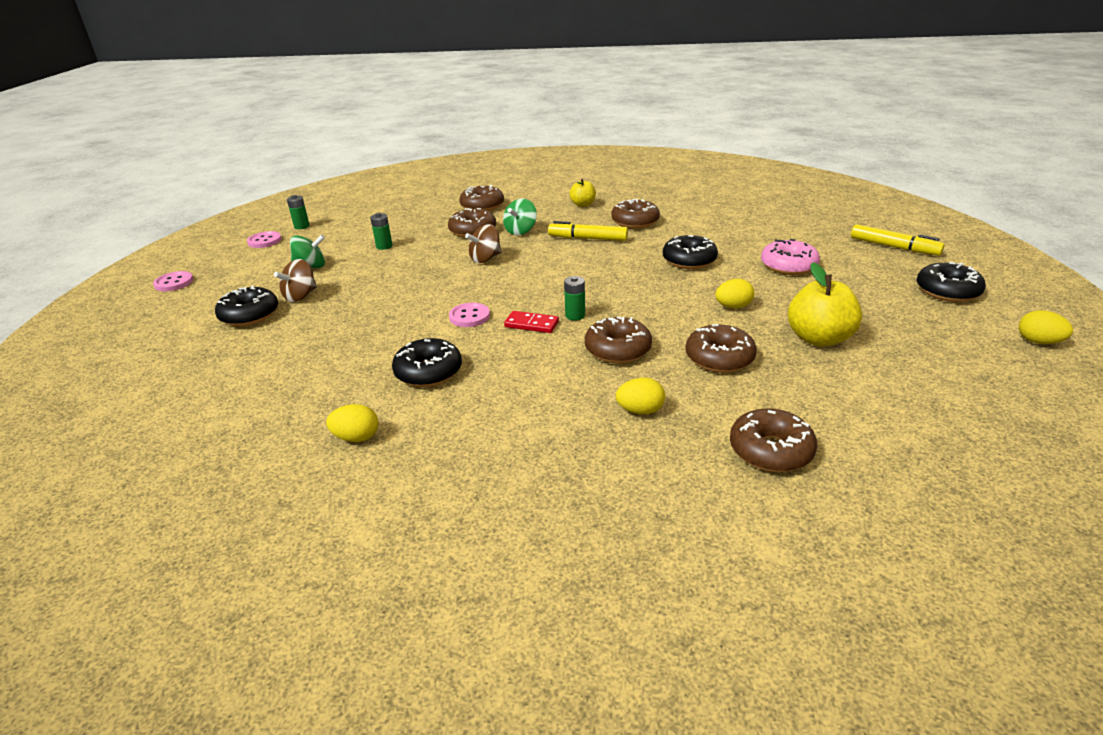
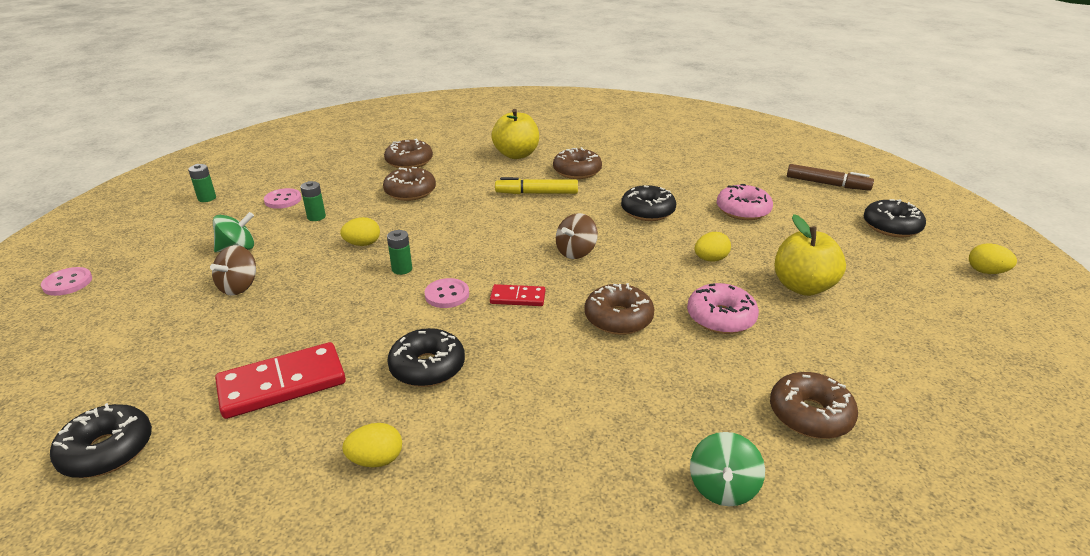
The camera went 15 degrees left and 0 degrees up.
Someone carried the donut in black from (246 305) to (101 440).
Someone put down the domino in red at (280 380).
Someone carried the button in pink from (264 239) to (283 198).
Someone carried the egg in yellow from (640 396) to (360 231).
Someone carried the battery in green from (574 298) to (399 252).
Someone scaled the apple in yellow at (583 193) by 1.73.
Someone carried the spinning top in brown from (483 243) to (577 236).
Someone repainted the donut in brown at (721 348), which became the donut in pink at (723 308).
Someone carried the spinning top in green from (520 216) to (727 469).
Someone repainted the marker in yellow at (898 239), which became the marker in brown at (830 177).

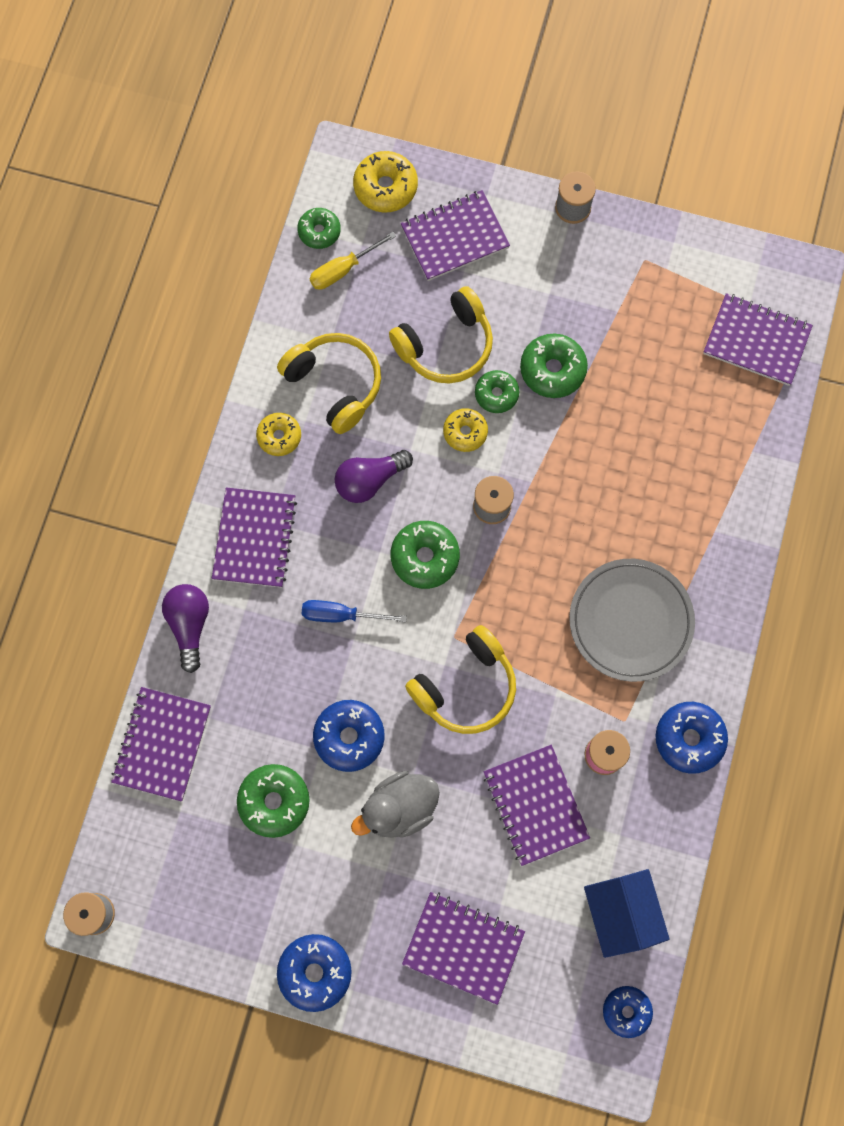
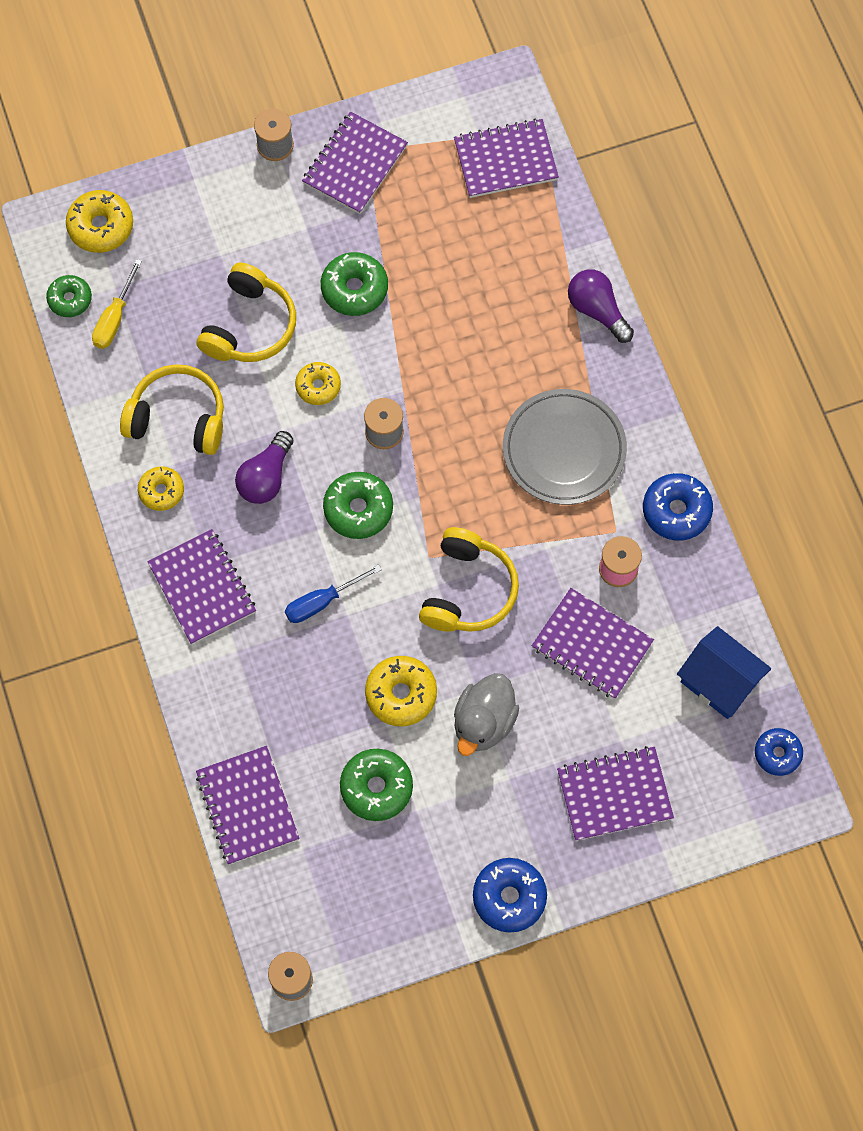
The camera went 35 degrees left and 5 degrees down.
Someone carried the notebook in purple from (455 235) to (355 163).
Someone repainted the donut in blue at (349 736), which became the donut in yellow at (401 691).
Someone carried the light bulb in purple from (185 628) to (601 306).
Someone took away the donut in green at (497 391).

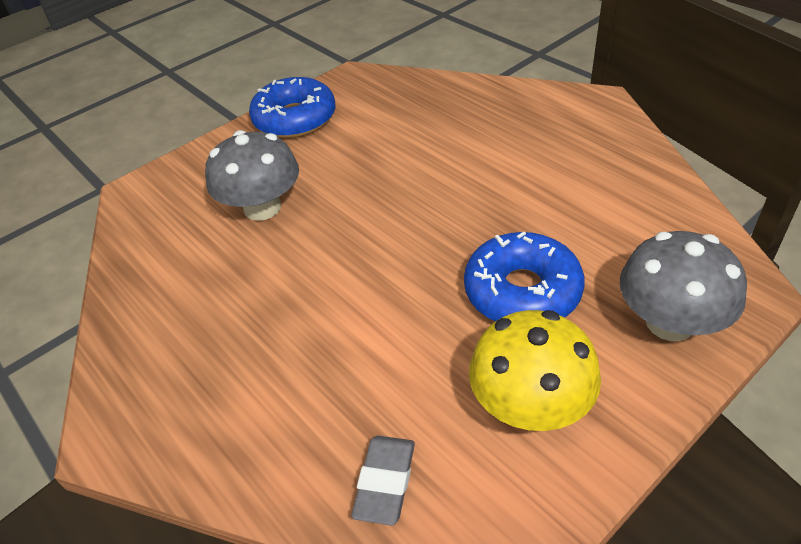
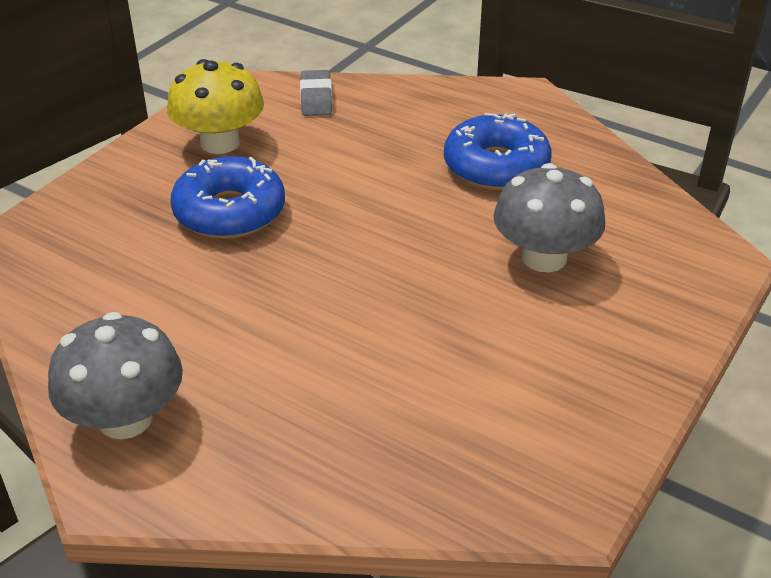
The camera went 160 degrees right and 5 degrees down.
Someone carried the mushroom in grey from (683 286) to (115 375).
Someone carried the donut in blue from (292 107) to (498 151).

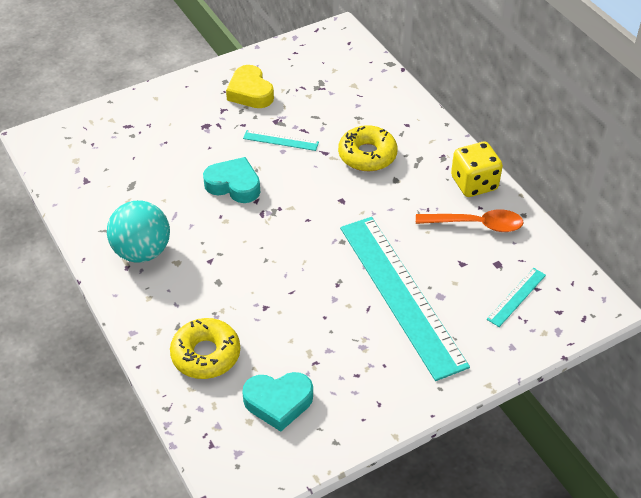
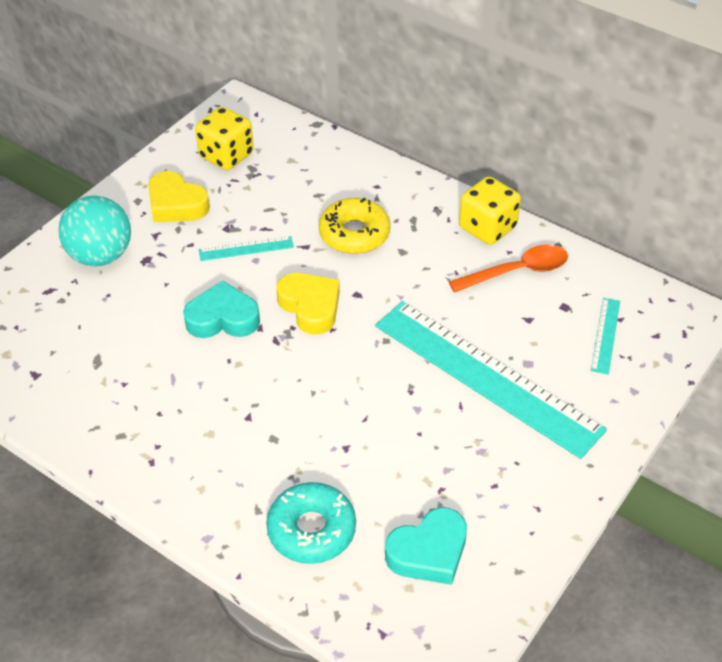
The camera went 25 degrees left and 0 degrees up.
Someone carried the ball in turquoise from (138 232) to (94 230).
Someone put down the dice in yellow at (224 138).
Someone repainted the donut in yellow at (205 348), which became the donut in turquoise at (311 523).
Someone put down the heart in yellow at (308 304).

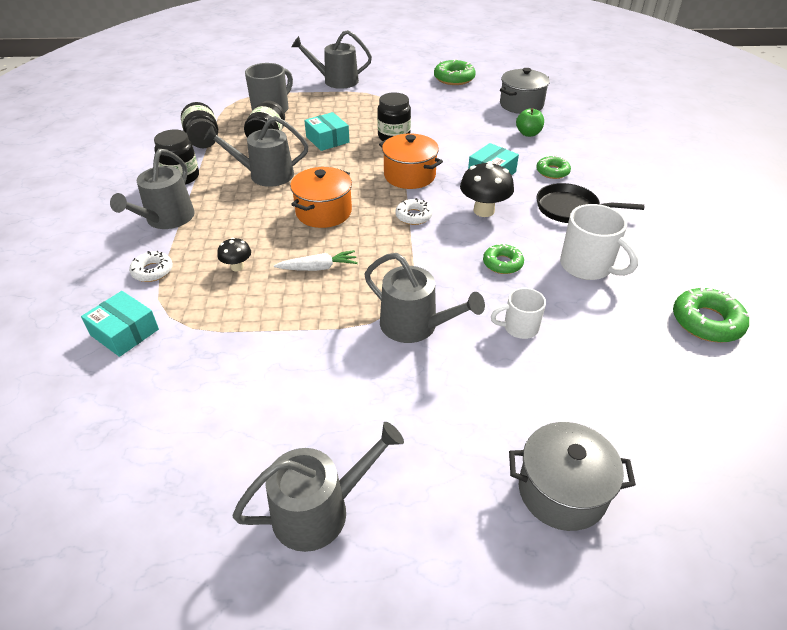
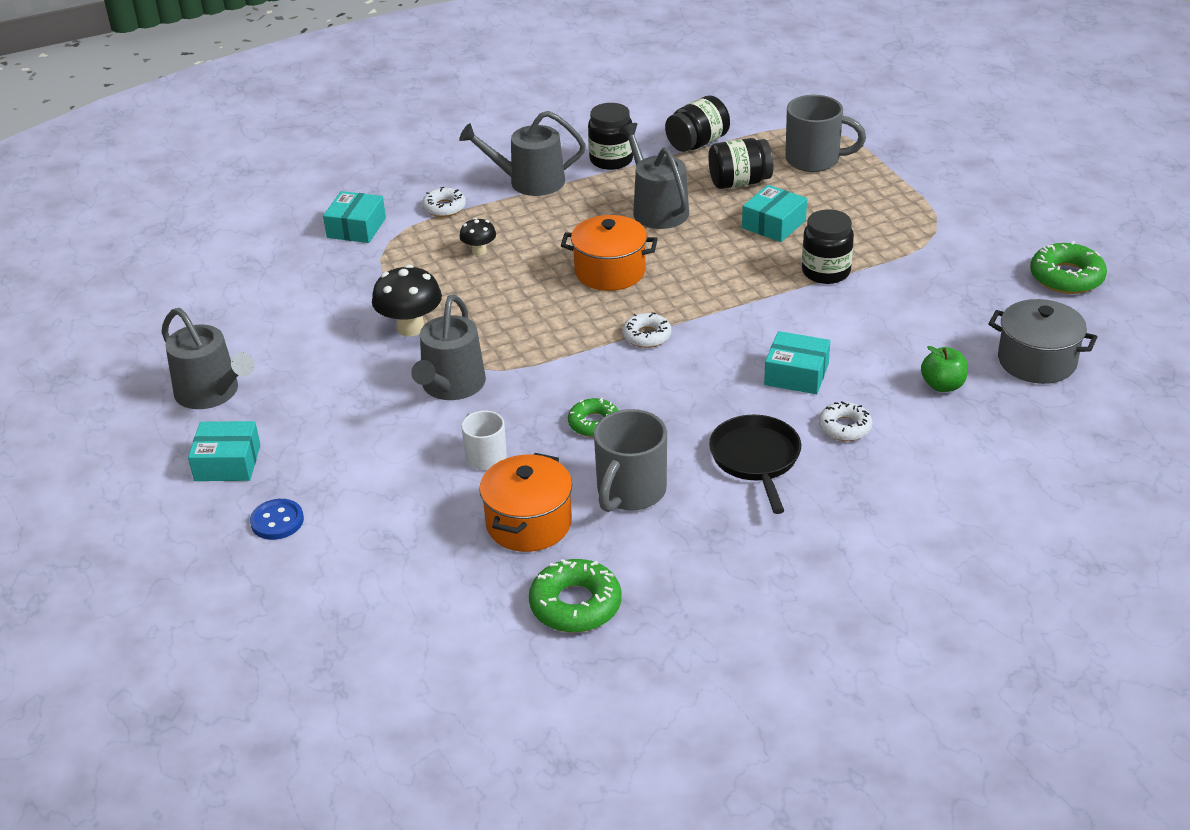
The camera went 70 degrees right and 5 degrees down.
Someone put down the box in turquoise at (224 451).
Someone swapped the pot in grey at (572 476) for the button in blue at (277 519).
Someone carried the mushroom in black from (487 189) to (407 300).
Someone carried the pot in orange from (411 161) to (525 502).
Someone repainted the mug in white at (599 242), which became the mug in grey at (630 460).
Someone repainted the donut in green at (553 167), which became the donut in white at (845 421).
Someone took away the carrot in white at (316 260).
Someone took away the watering can in grey at (332 59).

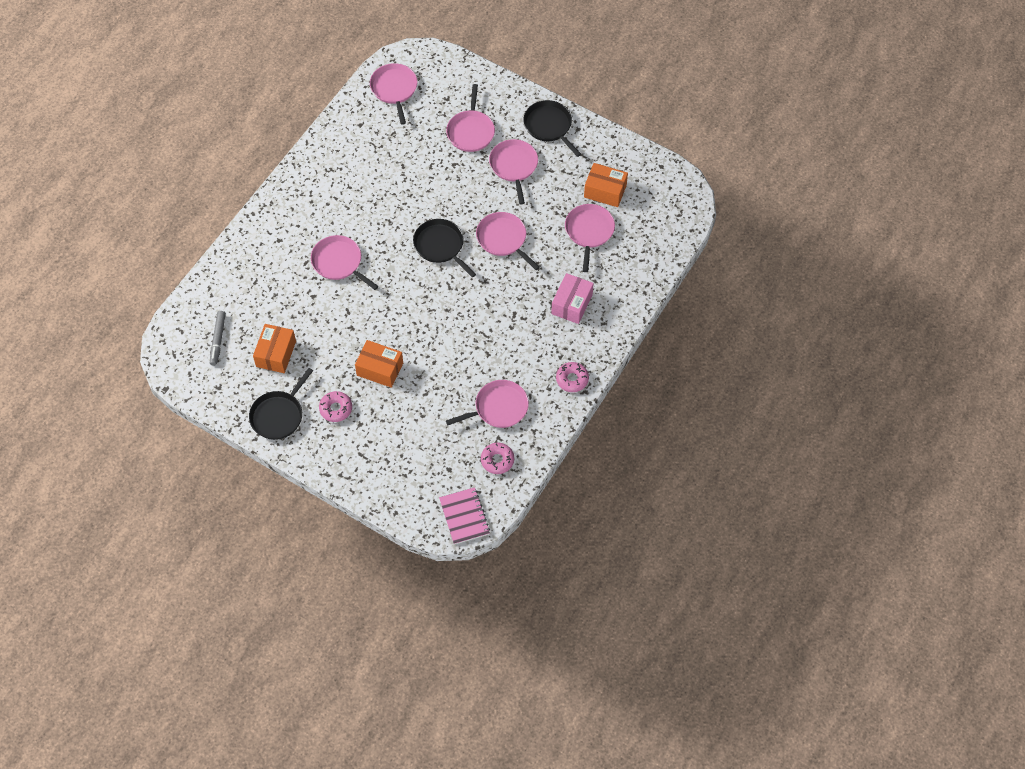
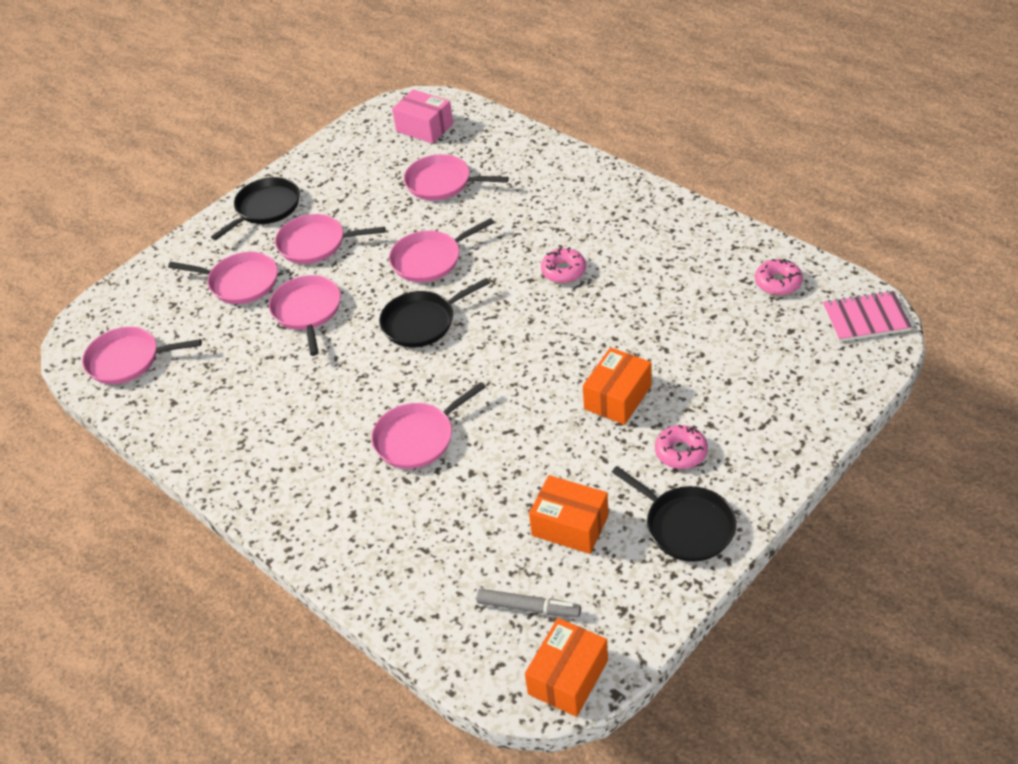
The camera went 75 degrees left and 15 degrees down.
Someone rotated the pan in black at (552 128) by 150 degrees clockwise.
Someone carried the pan in pink from (487 404) to (305 315).
Someone carried the box in pink from (572 298) to (422 116).
Someone carried the box in orange from (606 185) to (566 667).
Someone carried the donut in pink from (572 377) to (563 265).

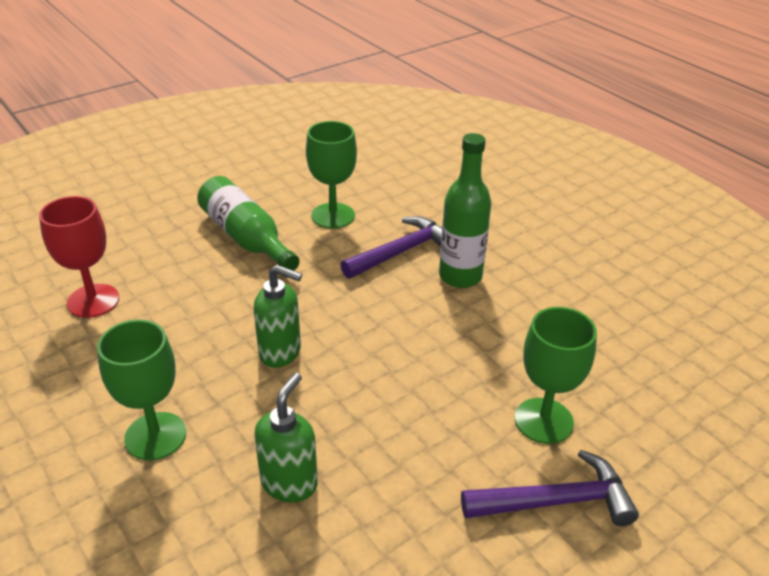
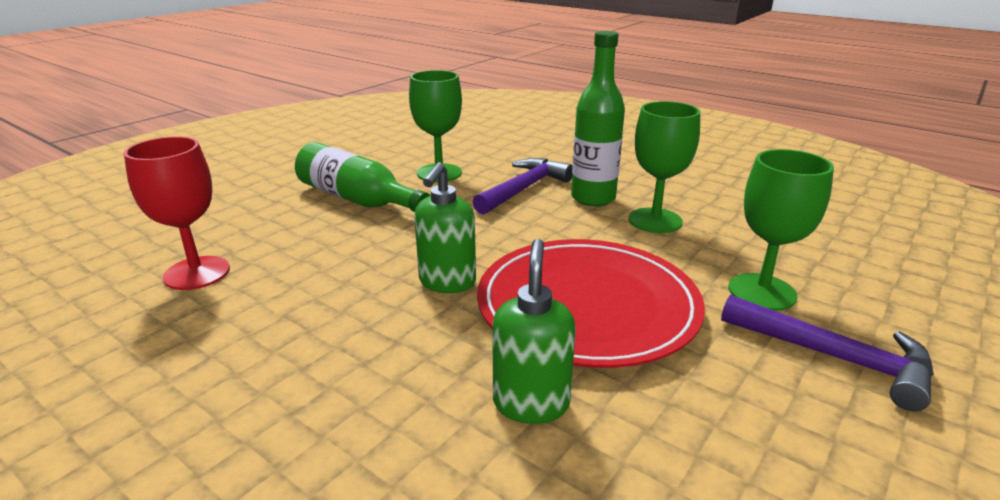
The camera went 15 degrees left and 10 degrees down.
Someone rotated the soap dispenser in green at (278 316) by 105 degrees clockwise.
Someone put down the plate in red at (591 303).
Someone carried the goblet in green from (141 390) to (664 167).
Someone rotated the hammer in purple at (550 488) by 60 degrees clockwise.

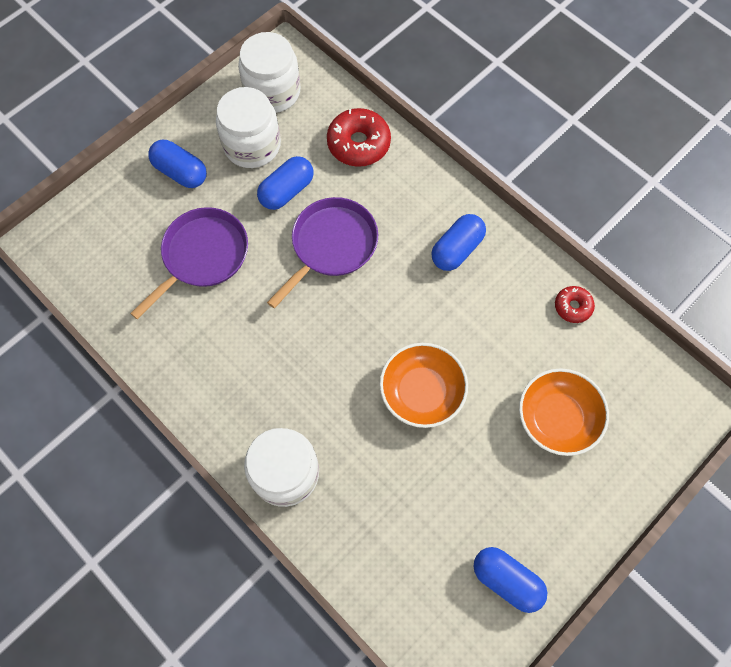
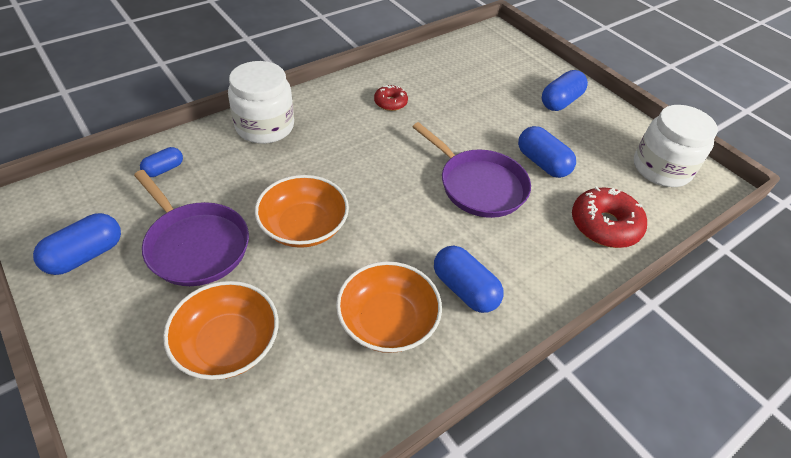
The camera went 95 degrees right and 20 degrees down.
Someone carried the pan in purple from (189 263) to (191 228).
Someone put down the capsule in blue at (161 162).
Someone put down the bowl in orange at (389 307).
Someone carried the donut in red from (575 304) to (391 98).
Someone took away the jar in white at (248 127).

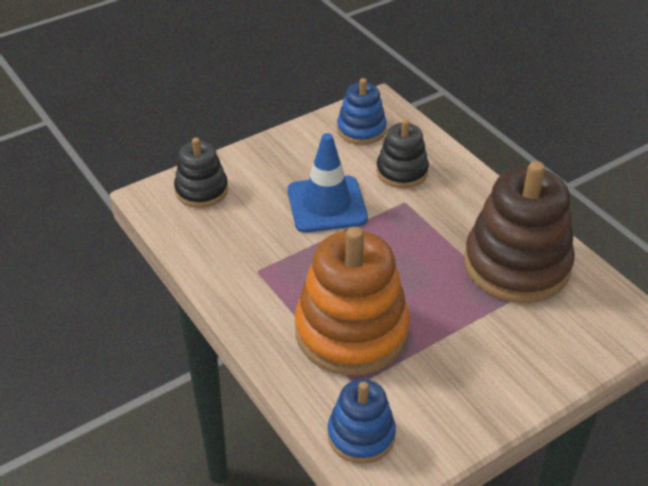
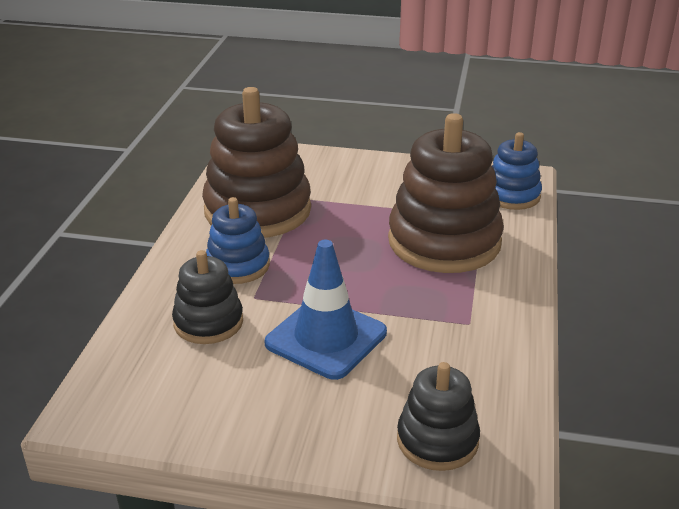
The camera went 135 degrees left and 10 degrees down.
Someone carried the stacking toy in blue from (362 111) to (238 240).
Someone repainted the stacking toy in orange at (352 301), which became the stacking toy in brown at (446 193).

